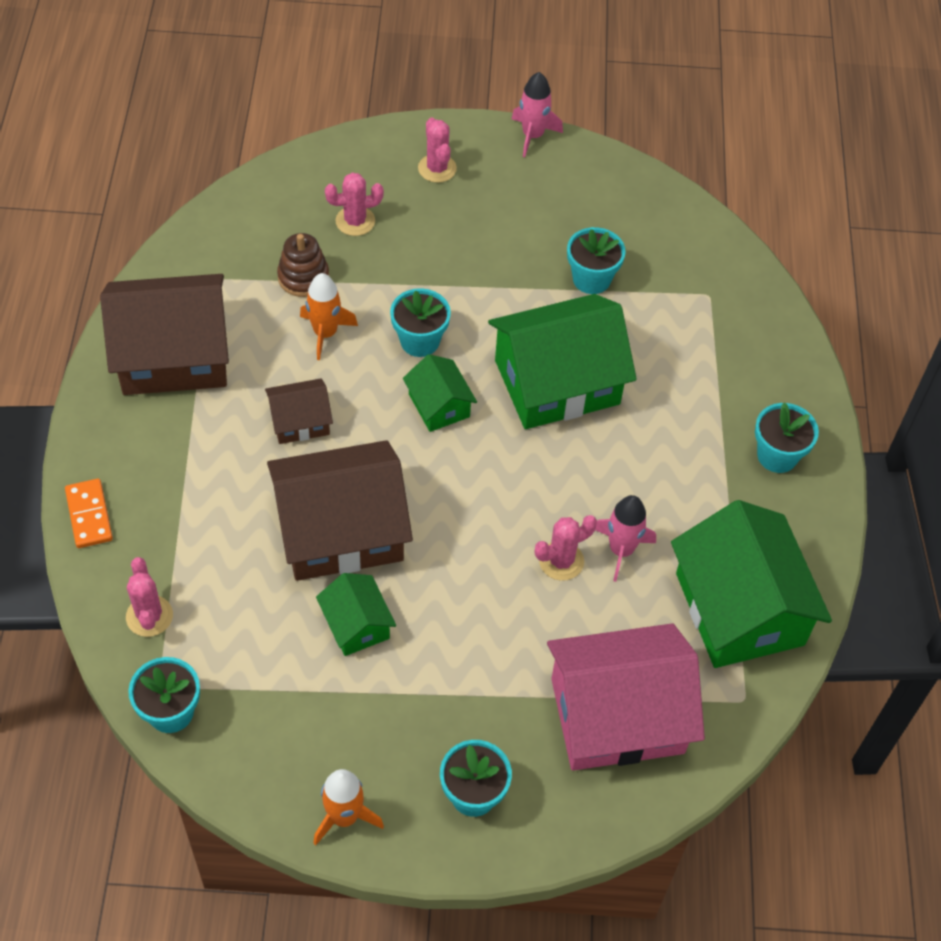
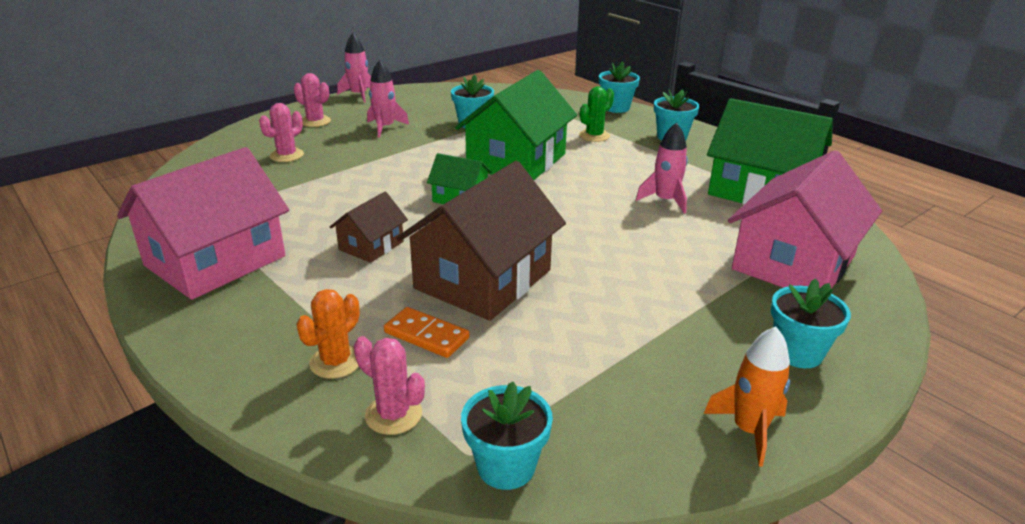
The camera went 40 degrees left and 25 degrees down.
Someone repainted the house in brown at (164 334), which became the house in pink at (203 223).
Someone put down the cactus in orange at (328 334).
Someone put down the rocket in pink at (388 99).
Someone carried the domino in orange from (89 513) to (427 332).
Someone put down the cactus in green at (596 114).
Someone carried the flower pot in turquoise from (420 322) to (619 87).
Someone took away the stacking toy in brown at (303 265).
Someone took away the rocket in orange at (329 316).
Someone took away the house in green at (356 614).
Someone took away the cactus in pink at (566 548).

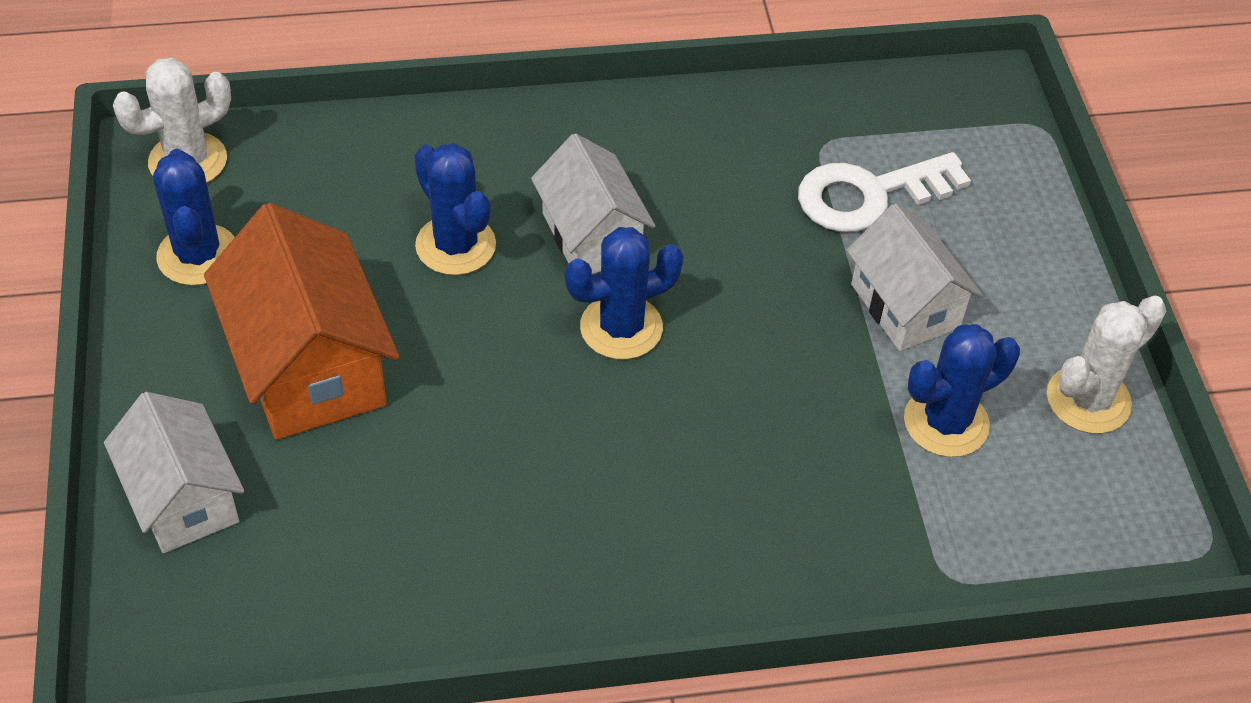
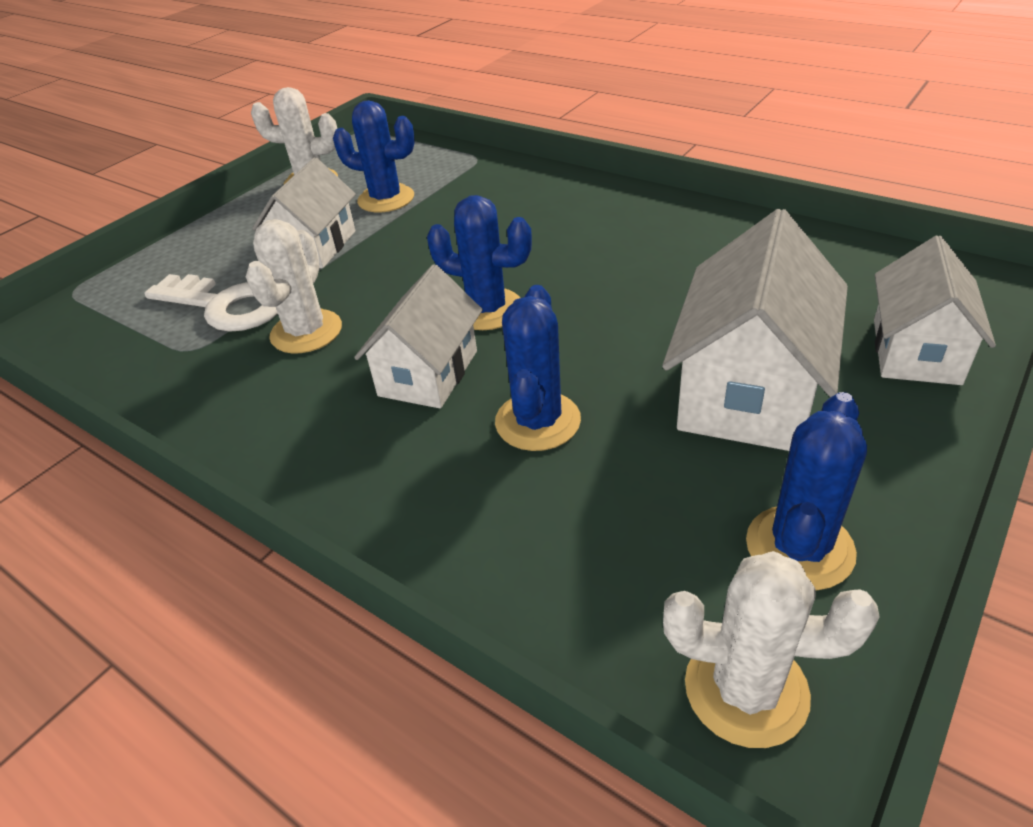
The camera went 130 degrees left and 10 degrees down.
Someone put down the cactus in white at (294 286).
Someone repainted the house in orange at (301 321), which became the house in white at (755 330).

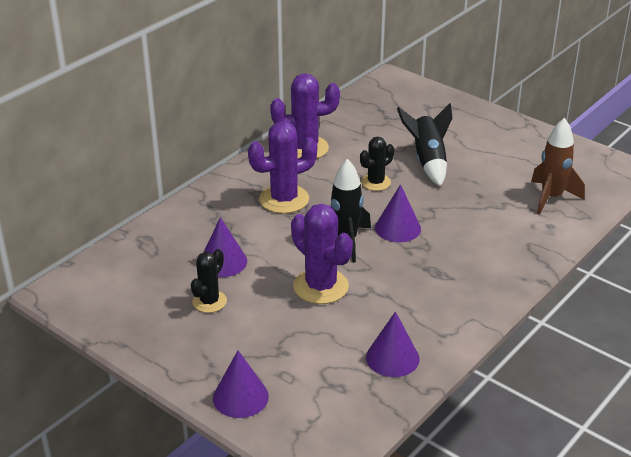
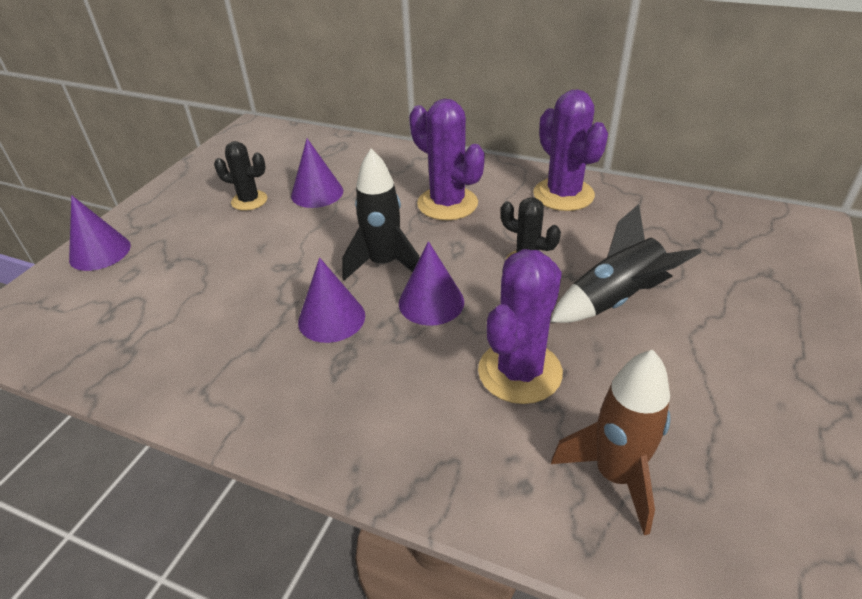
The camera went 75 degrees right and 5 degrees up.
Someone carried the cone in purple from (393 344) to (331 300).
Someone carried the cactus in purple from (322 254) to (520 326).

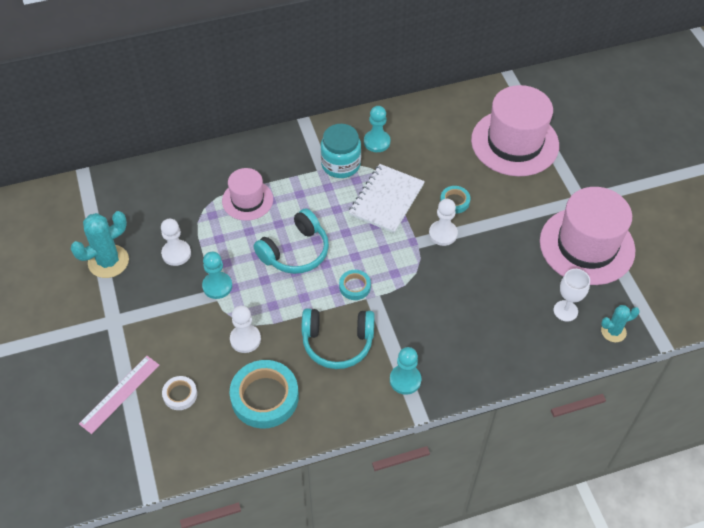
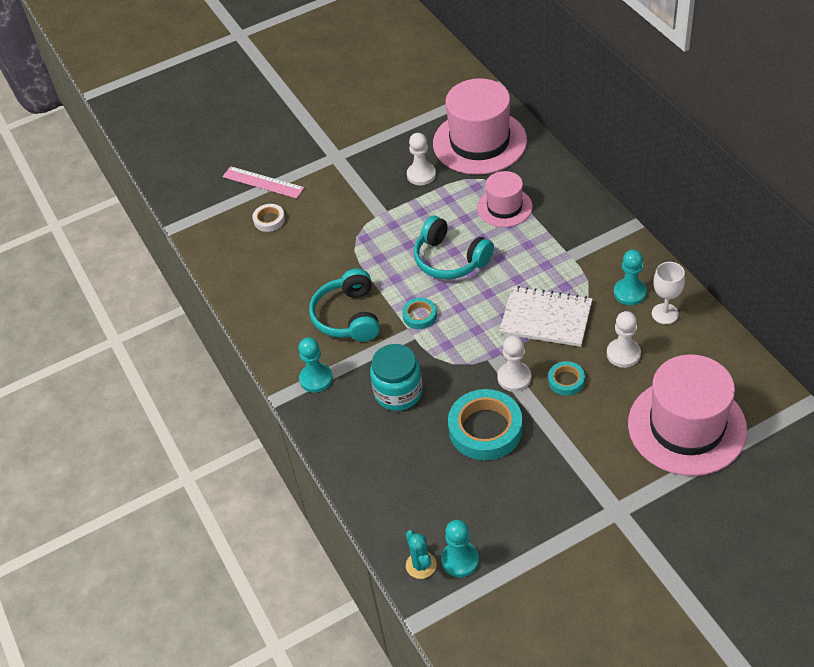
The camera went 85 degrees right and 5 degrees down.
Someone carried the jar in turquoise from (341 151) to (396 377).
Someone carried the hat in pink from (587 236) to (480 126).
Someone carried the pawn in turquoise from (217 275) to (460 548).
Someone carried the tape in turquoise from (264 394) to (485 424).
Someone carried the pawn in white from (245 329) to (624 339).
Someone carried the goblet in white from (572 295) to (668 293).
Someone took away the cactus in turquoise at (100 244).

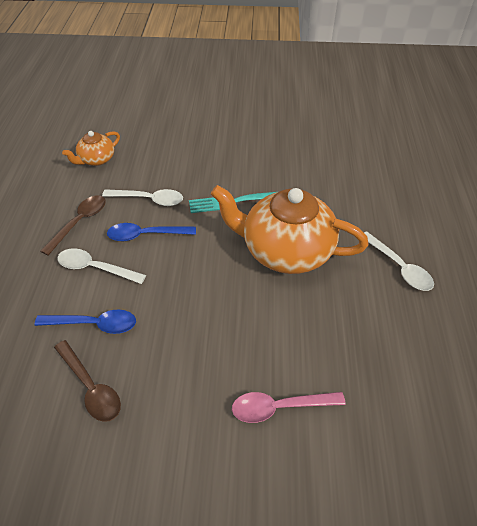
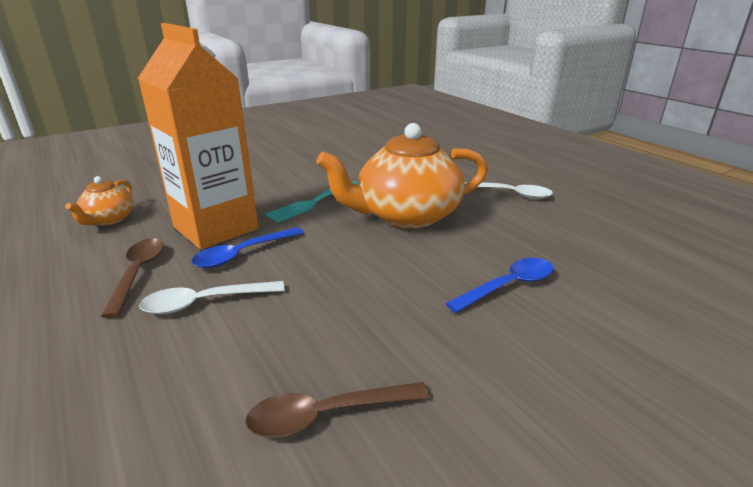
The camera went 35 degrees left and 20 degrees down.
Someone swapped the spoon in white at (142 197) for the carton in orange at (198 136).
Someone rotated the spoon in brown at (87 381) by 150 degrees clockwise.
Someone carried the spoon in blue from (85 322) to (499 285).
Someone took away the spoon in pink at (289 407).

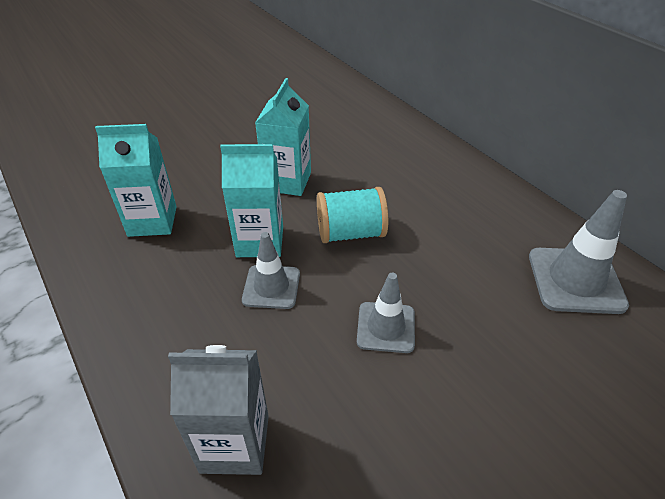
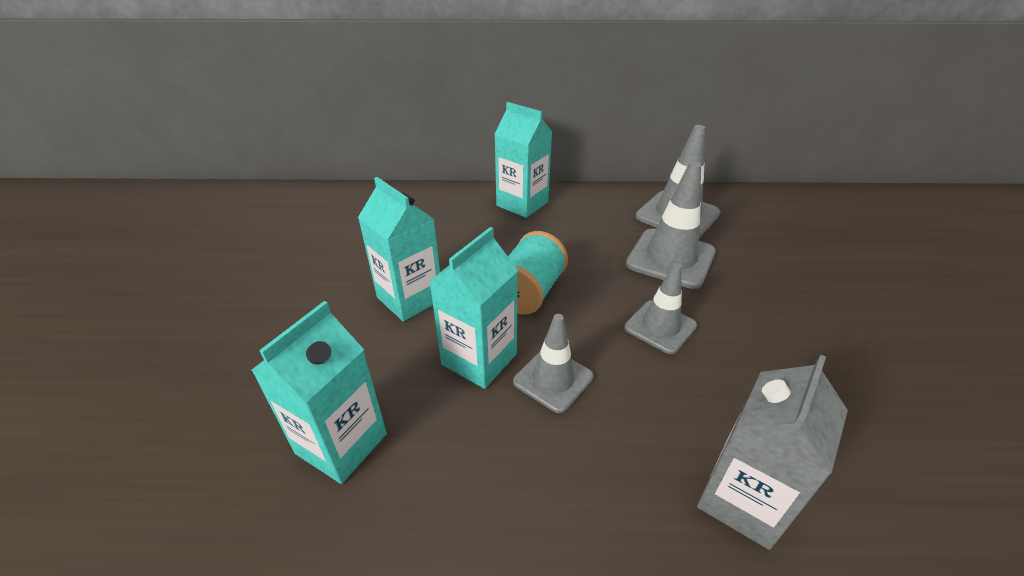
The camera went 55 degrees left and 5 degrees down.
Someone put down the carton in turquoise at (523 160).
Someone put down the traffic cone in grey at (671 225).

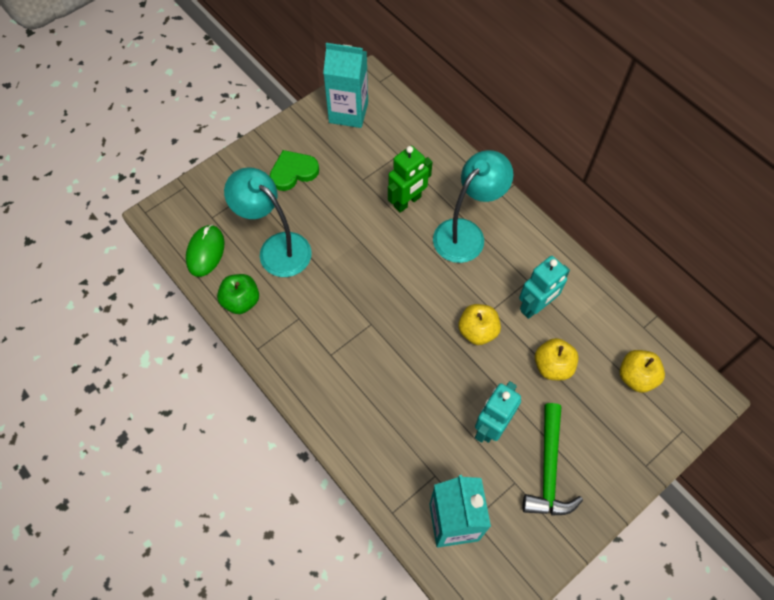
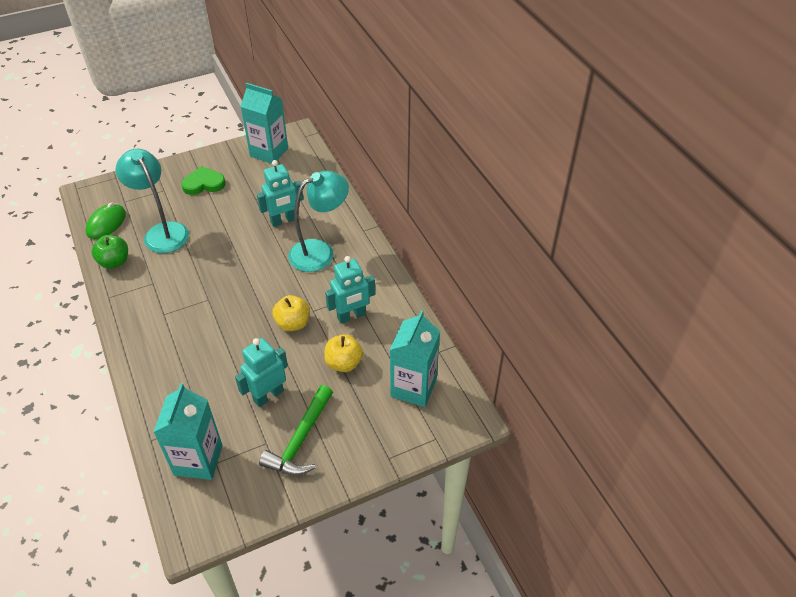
The camera went 15 degrees right and 15 degrees down.
Someone repainted the robot in green at (410 179), which became the robot in turquoise at (280 193).
Someone swapped the apple in yellow at (642 371) for the carton in turquoise at (415 359).

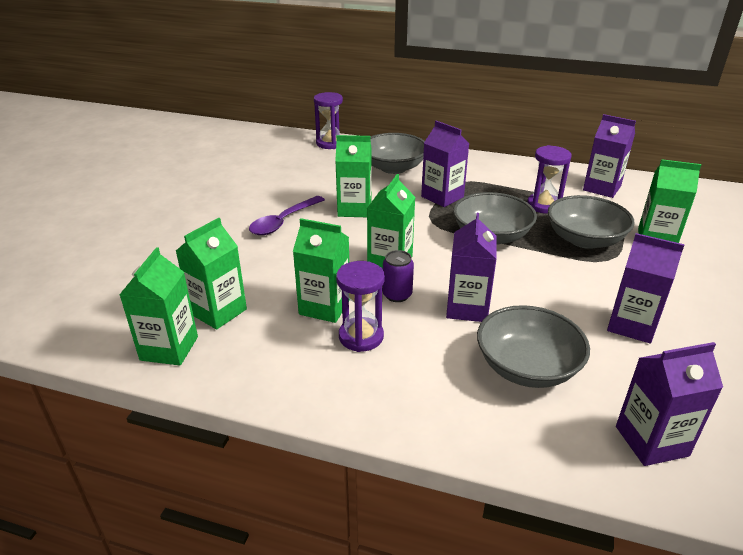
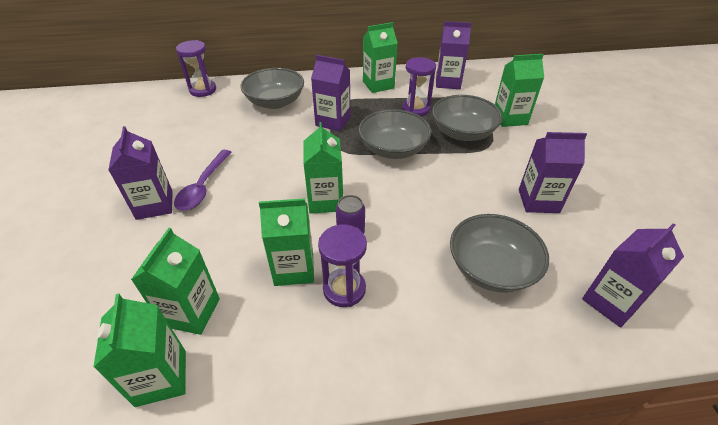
The camera went 25 degrees left and 10 degrees up.
Someone carried the carton in purple from (471 267) to (140 173).
Someone carried the carton in green from (353 176) to (380 57).

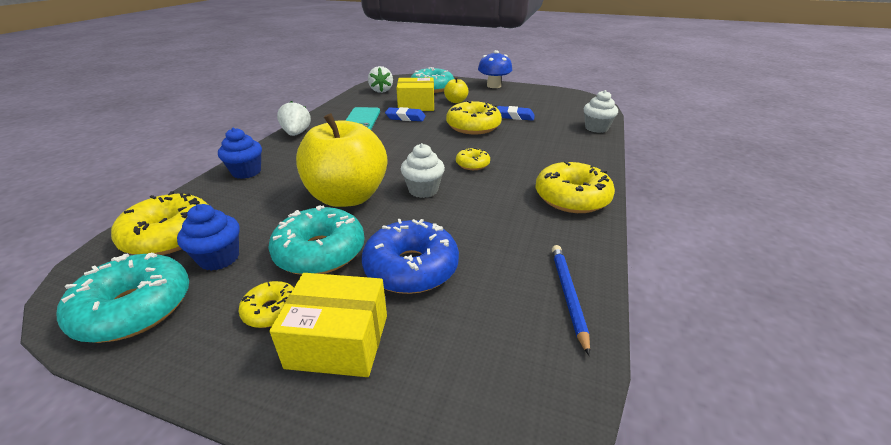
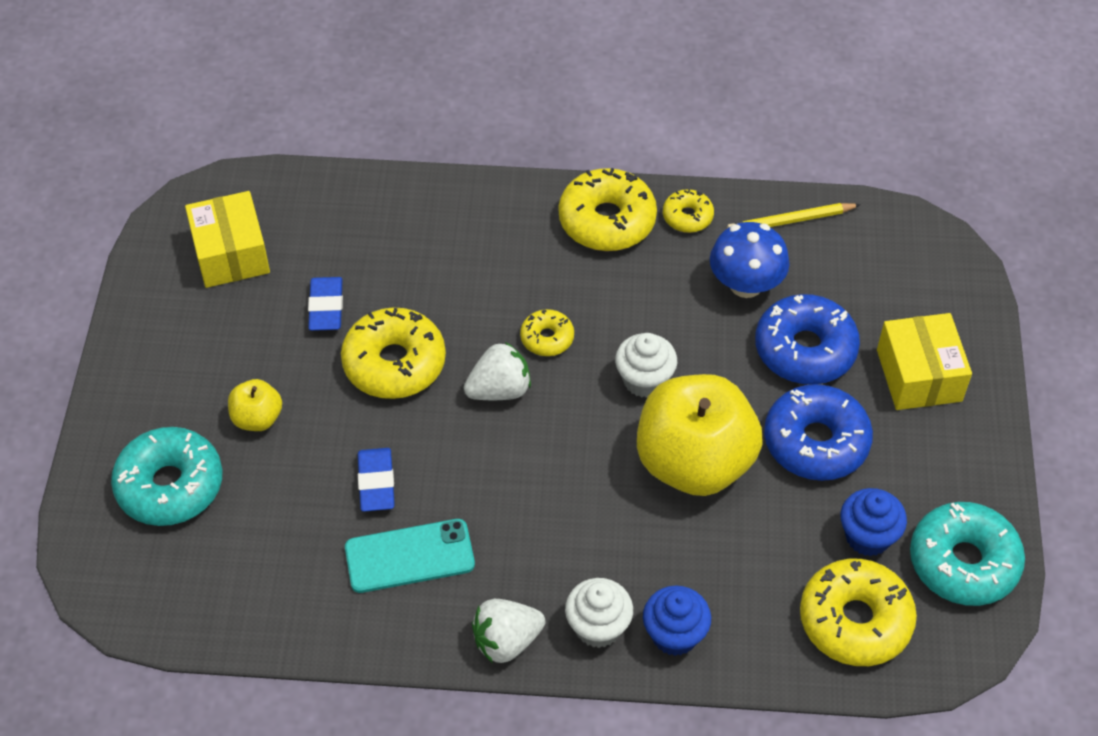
The camera went 105 degrees left and 20 degrees up.
Someone carried the box in yellow from (415 94) to (227 239).
Someone carried the strawberry in white from (380 79) to (497 371).
Someone carried the cupcake in white from (601 111) to (599 613).
Someone carried the donut in yellow from (266 304) to (688 211).
Someone carried the mushroom in blue from (495 69) to (750 260).
Someone repainted the pencil in blue at (571 300), which became the pencil in yellow at (794 215).
Someone repainted the donut in turquoise at (316 240), which became the donut in blue at (818 432).

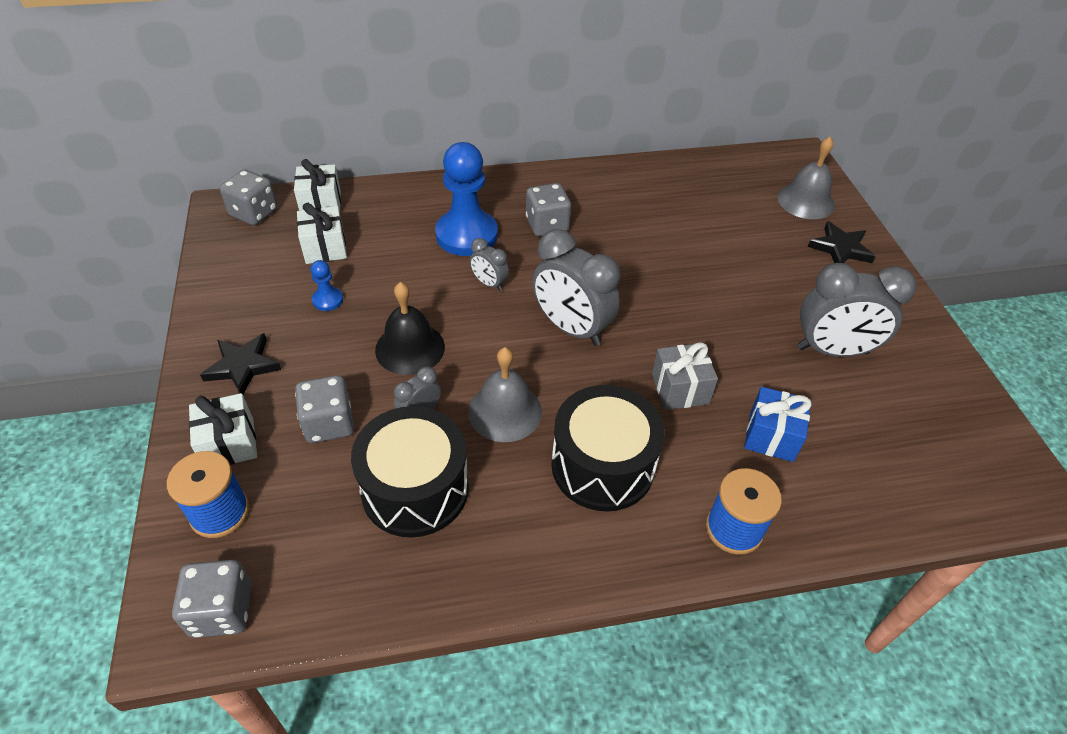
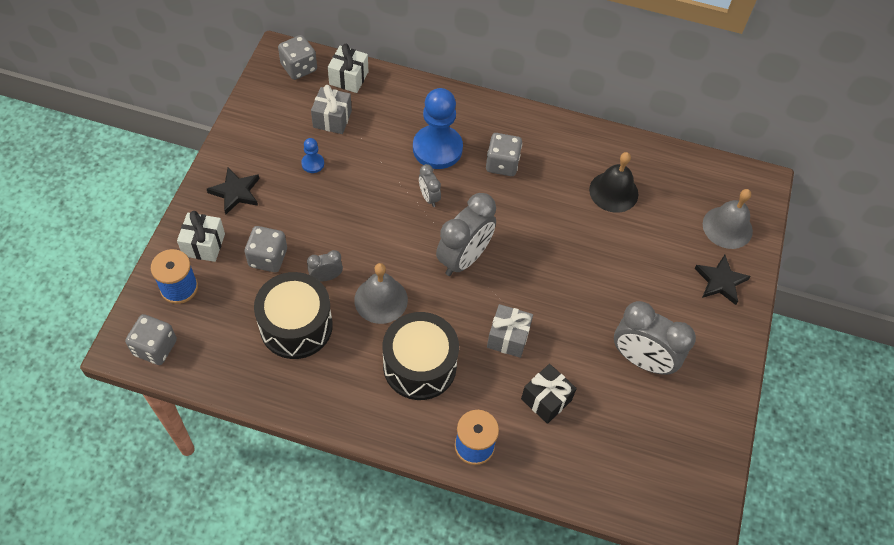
The camera went 25 degrees right and 10 degrees up.
Someone repainted the gift in white at (322 233), which became the gift in grey at (331 109).
Someone rotated the clock in grey at (576 287) by 120 degrees counterclockwise.
Someone repainted the gift in blue at (778 424), which became the gift in black at (549 394).
Someone carried the bell in black from (410 328) to (614 182).

